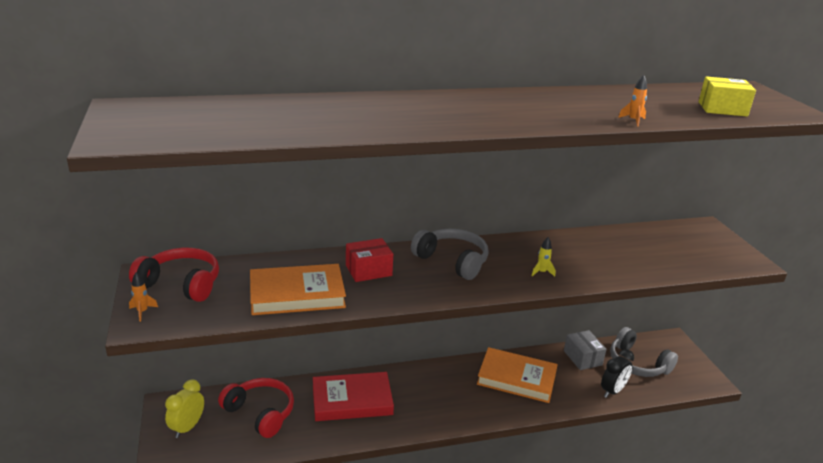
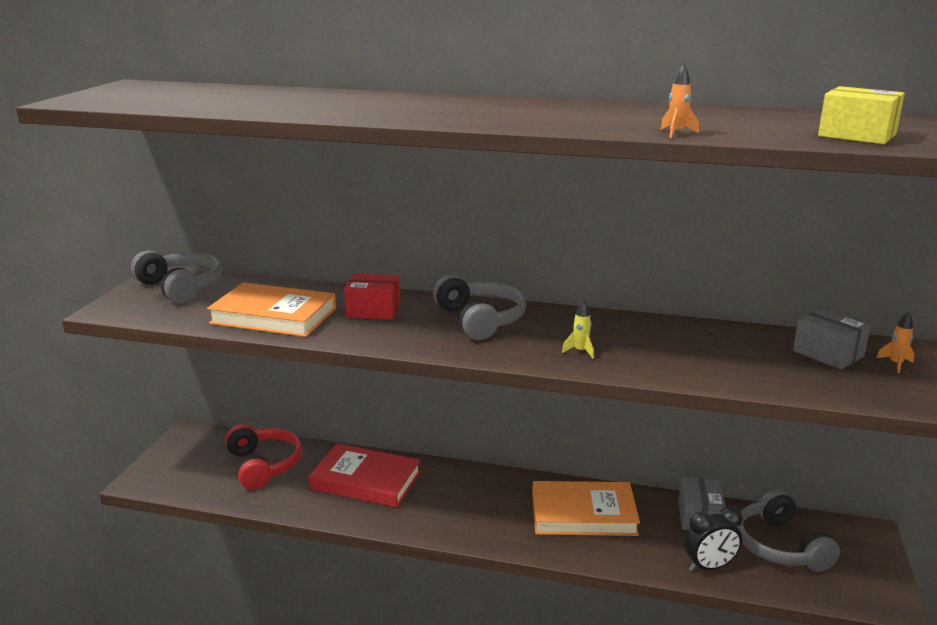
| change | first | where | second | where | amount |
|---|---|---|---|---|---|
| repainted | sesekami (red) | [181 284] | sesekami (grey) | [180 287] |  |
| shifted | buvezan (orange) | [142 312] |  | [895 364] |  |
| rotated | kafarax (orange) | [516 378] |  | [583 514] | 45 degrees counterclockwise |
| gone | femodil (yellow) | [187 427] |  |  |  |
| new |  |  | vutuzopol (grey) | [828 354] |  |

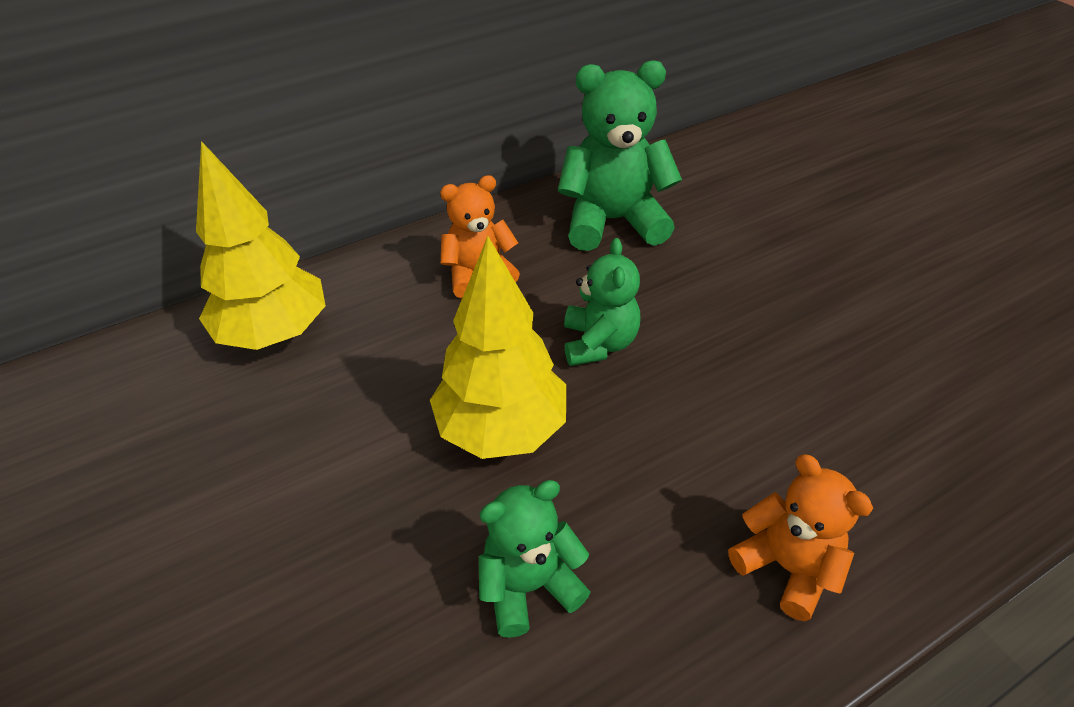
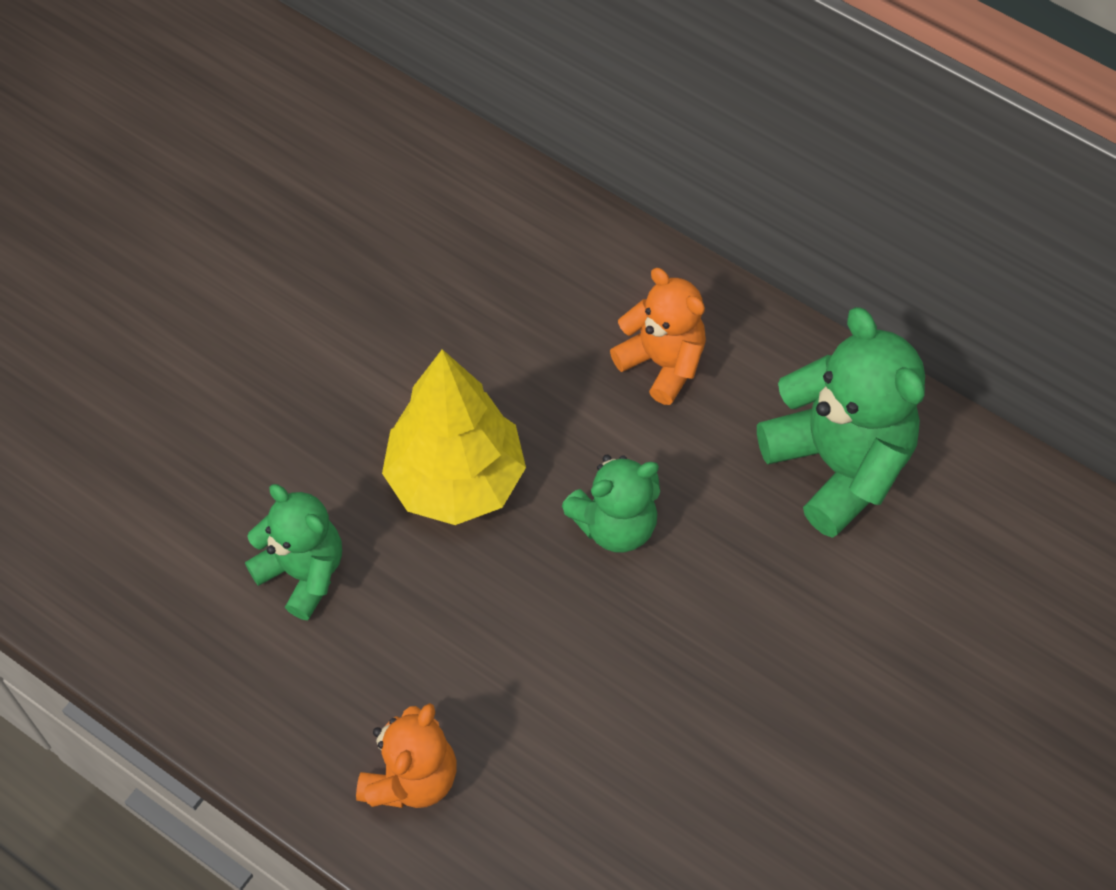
| change | first | where | second | where | amount |
|---|---|---|---|---|---|
| gone | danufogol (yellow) | [275 333] |  |  |  |

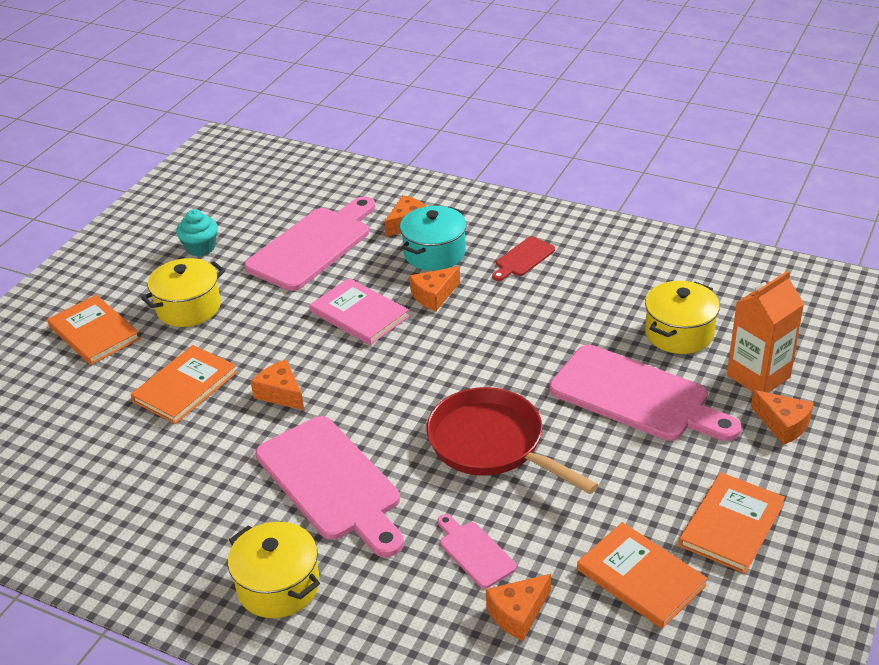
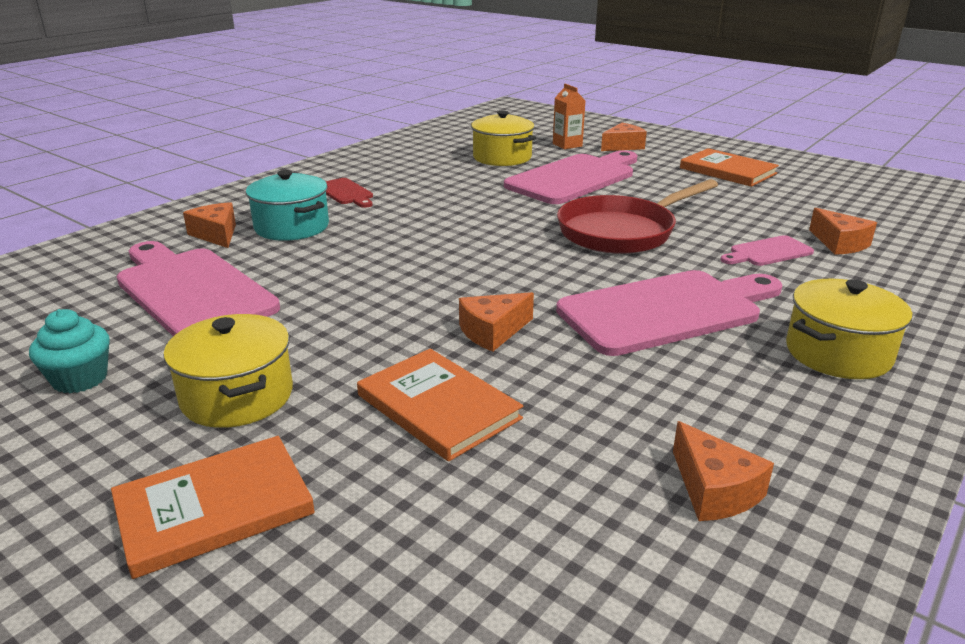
| change | first | where | second | where | amount |
|---|---|---|---|---|---|
| shifted | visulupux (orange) | [434 295] |  | [714 490] |  |
| scaled | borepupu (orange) | [758 376] |  | [567 145] | x0.62 |
| gone | kafarax (pink) | [359 314] |  |  |  |
| gone | kafarax (orange) | [640 577] |  |  |  |

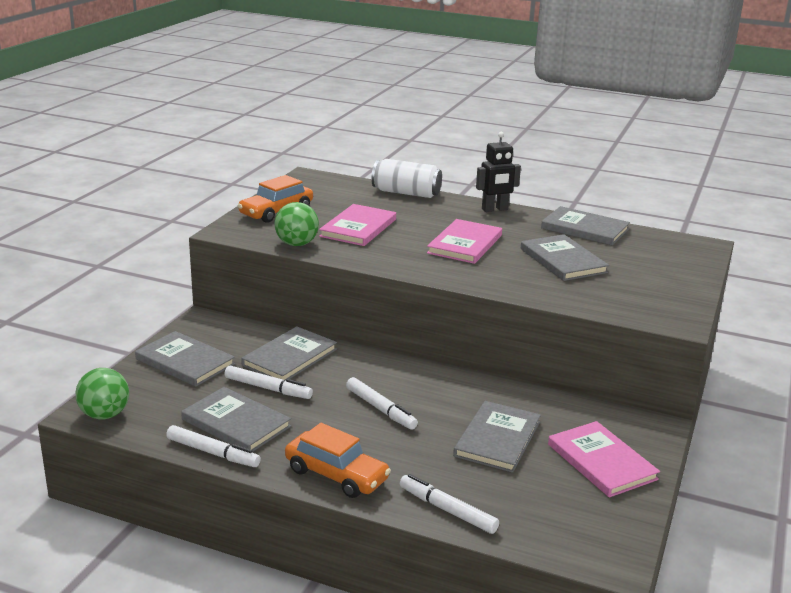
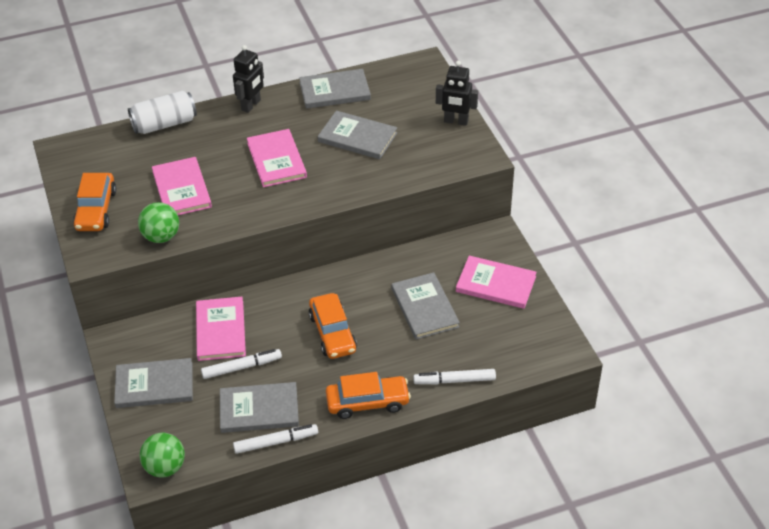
| change | first | where | second | where | amount |
|---|---|---|---|---|---|
| repainted | kafarax (grey) | [290 357] | kafarax (pink) | [221 330] |  |
| swapped | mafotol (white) | [380 409] | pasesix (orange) | [332 333] |  |
| new |  |  | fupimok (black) | [456 121] |  |

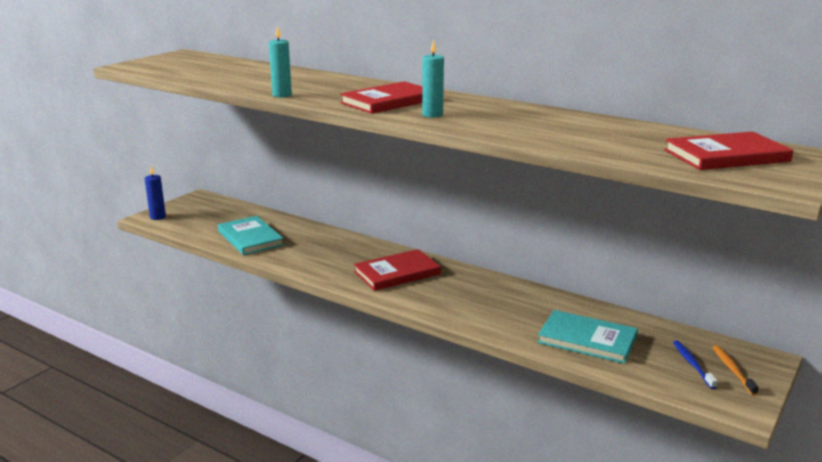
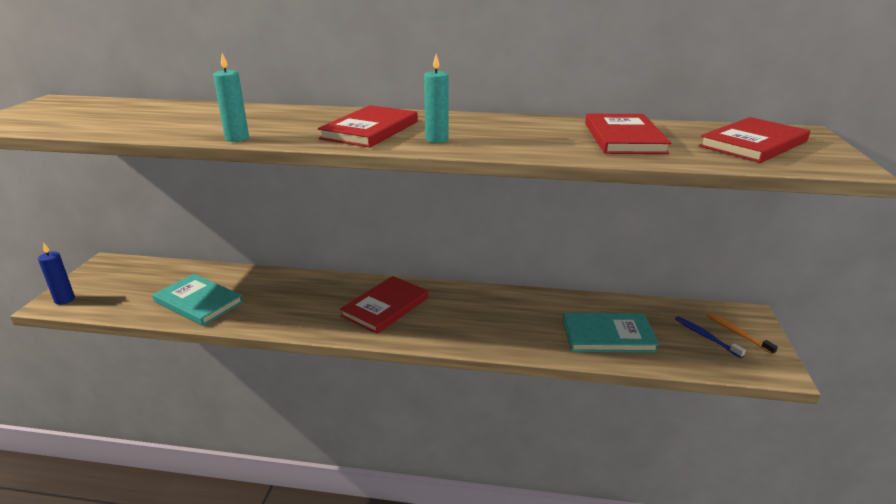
| change | first | where | second | where | amount |
|---|---|---|---|---|---|
| new |  |  | kafarax (red) | [623 138] |  |

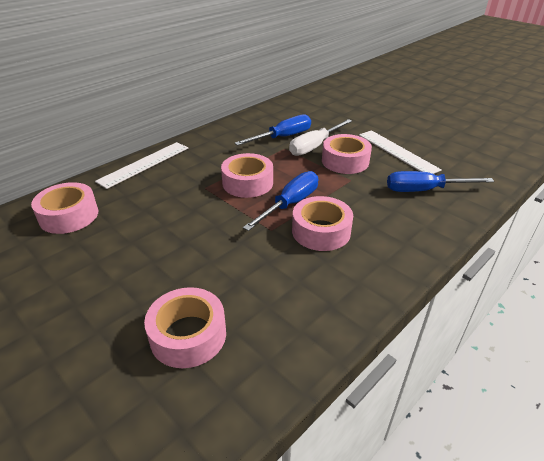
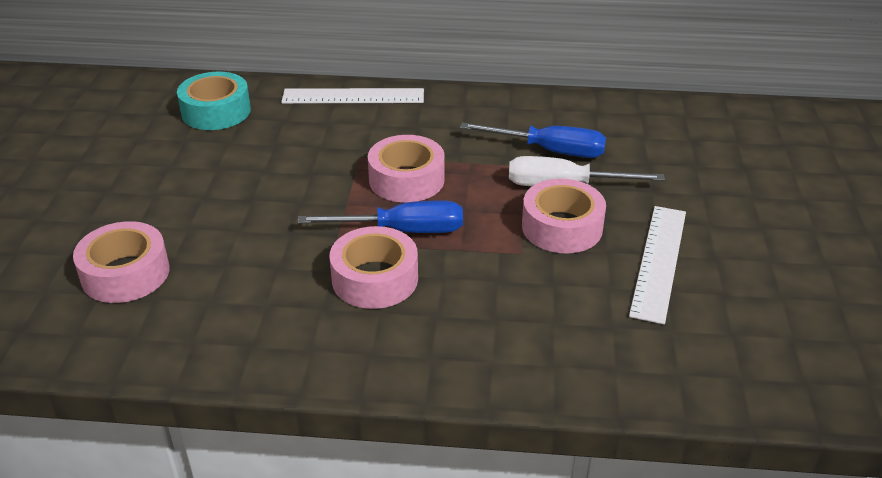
| change | first | where | second | where | amount |
|---|---|---|---|---|---|
| gone | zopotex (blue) | [424 190] |  |  |  |
| repainted | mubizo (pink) | [69 216] | mubizo (turquoise) | [216 111] |  |

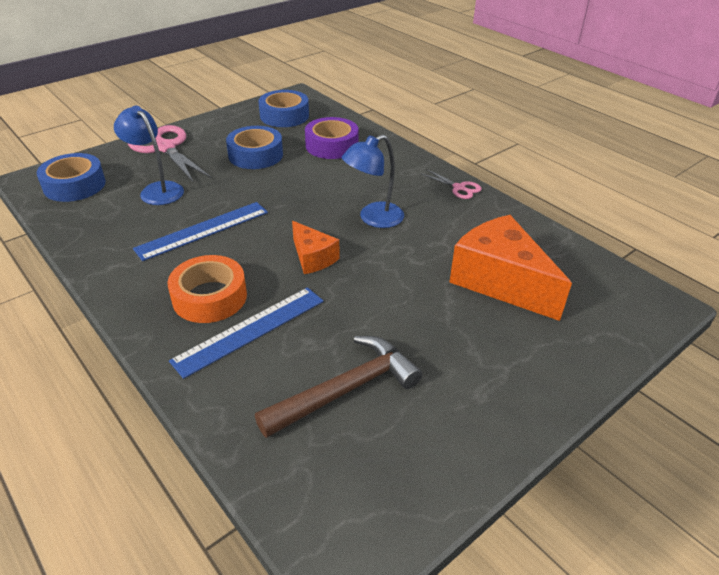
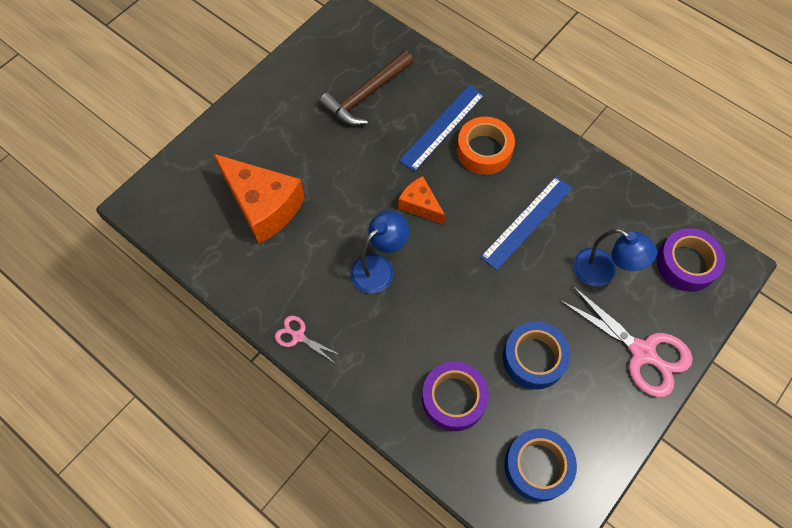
| change | first | where | second | where | amount |
|---|---|---|---|---|---|
| repainted | mubizo (blue) | [74 185] | mubizo (purple) | [686 264] |  |

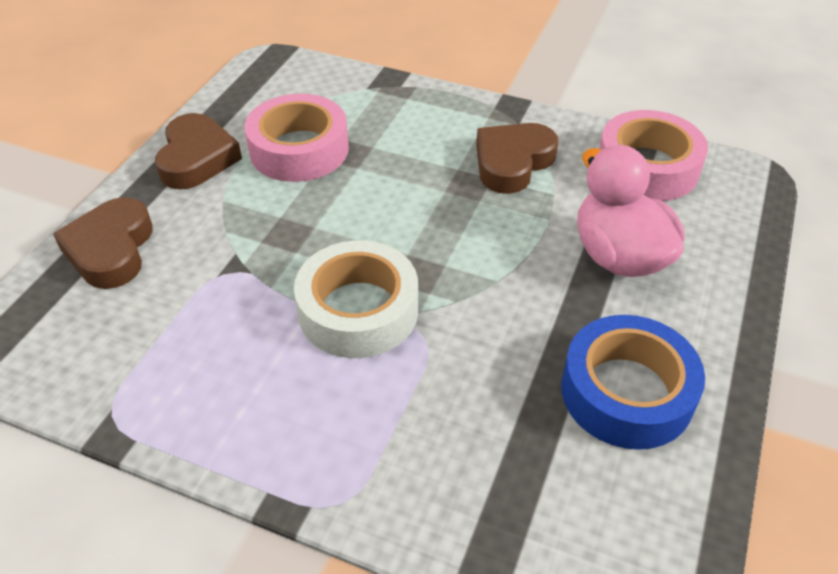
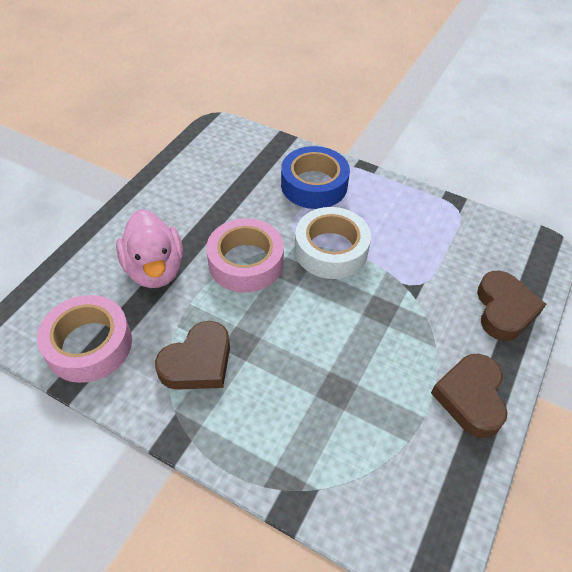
| change | first | where | second | where | amount |
|---|---|---|---|---|---|
| shifted | mubizo (pink) | [299 149] |  | [246 262] |  |
| shifted | mubizo (blue) | [626 392] |  | [314 185] |  |

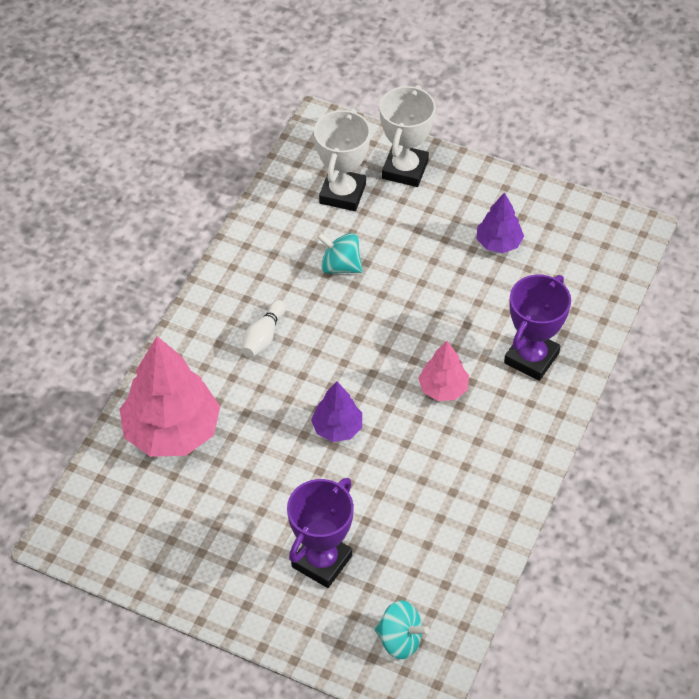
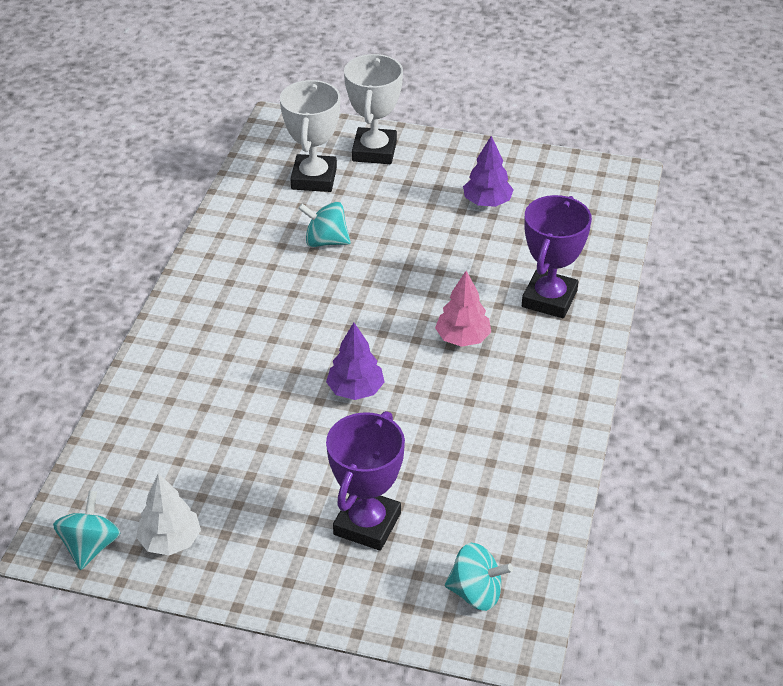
| change | first | where | second | where | amount |
|---|---|---|---|---|---|
| gone | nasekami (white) | [263 337] |  |  |  |
| gone | danufogol (pink) | [172 431] |  |  |  |
| new |  |  | danufogol (white) | [170 541] |  |
| new |  |  | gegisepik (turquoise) | [90 546] |  |

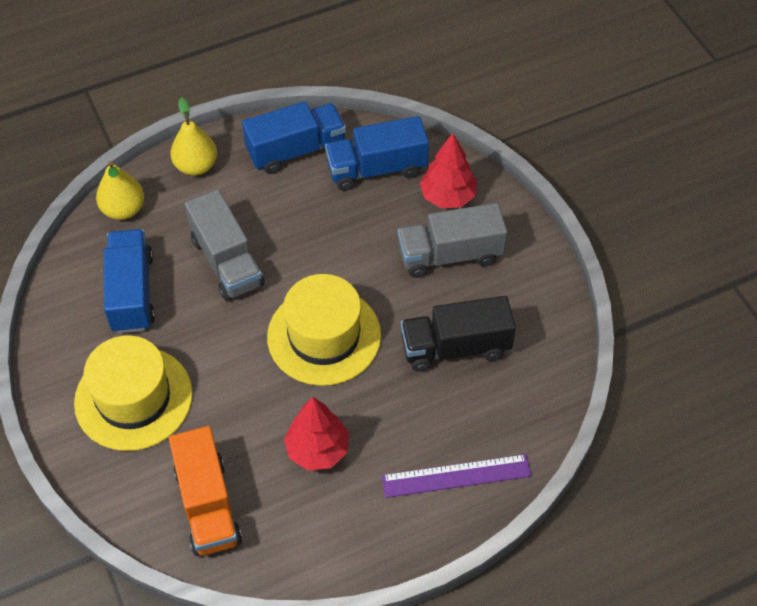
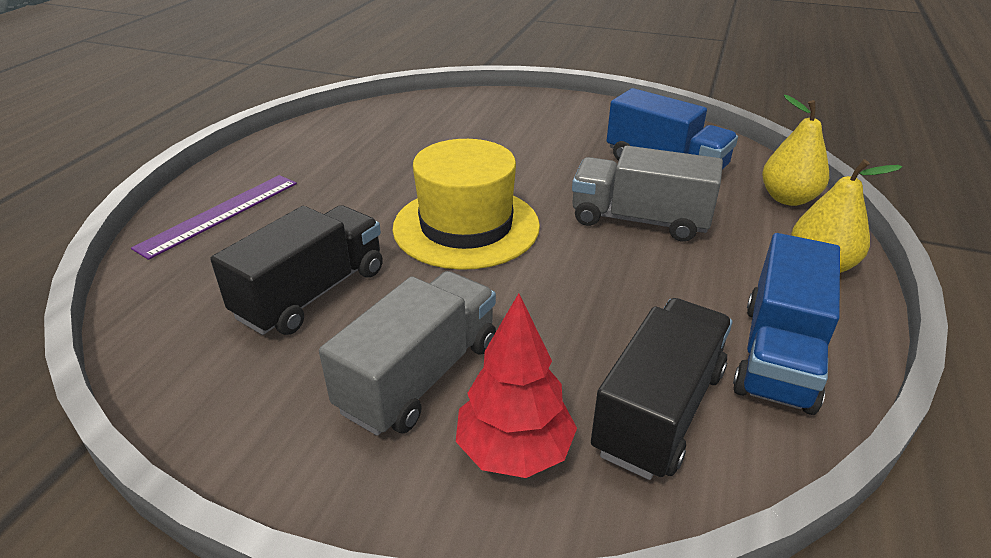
| change | first | where | second | where | amount |
|---|---|---|---|---|---|
| repainted | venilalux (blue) | [376 169] | venilalux (black) | [659 410] |  |
| gone | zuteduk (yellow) | [133 398] |  |  |  |
| gone | danufogol (red) | [318 449] |  |  |  |
| gone | venilalux (orange) | [208 505] |  |  |  |

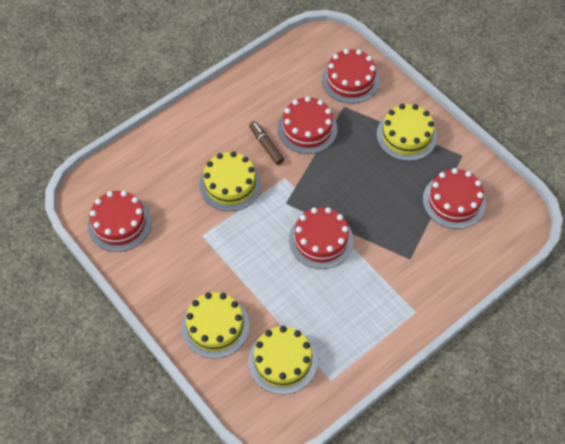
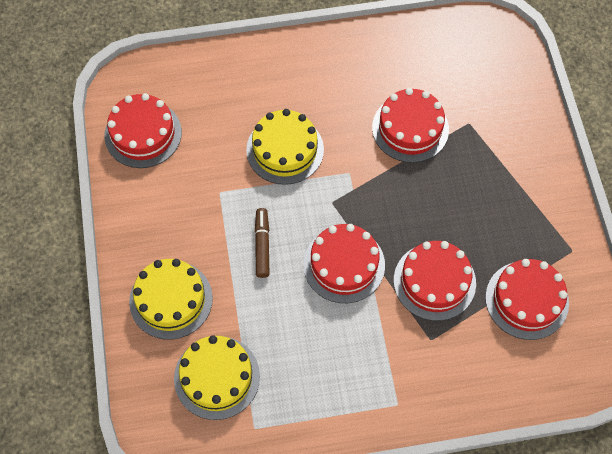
| change | first | where | second | where | amount |
|---|---|---|---|---|---|
| shifted | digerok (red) | [350 80] |  | [434 281] |  |
| gone | digerok (yellow) | [406 135] |  |  |  |
| shifted | mafotol (brown) | [266 146] |  | [262 245] |  |

